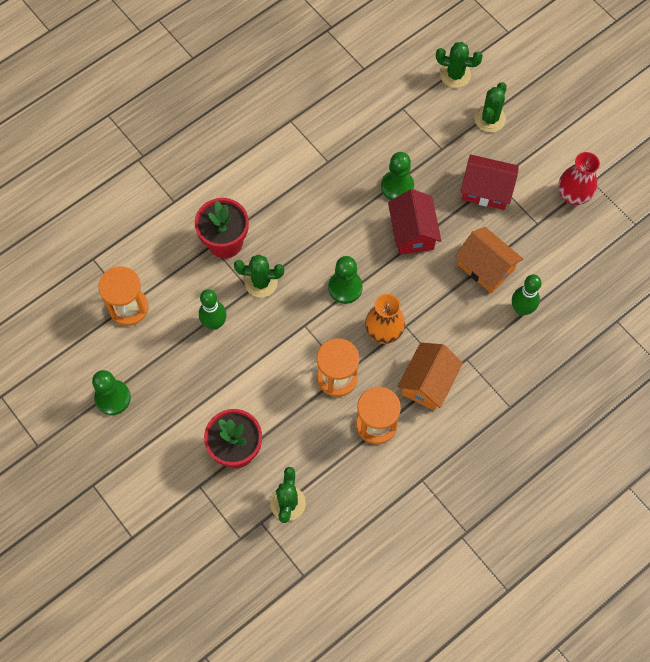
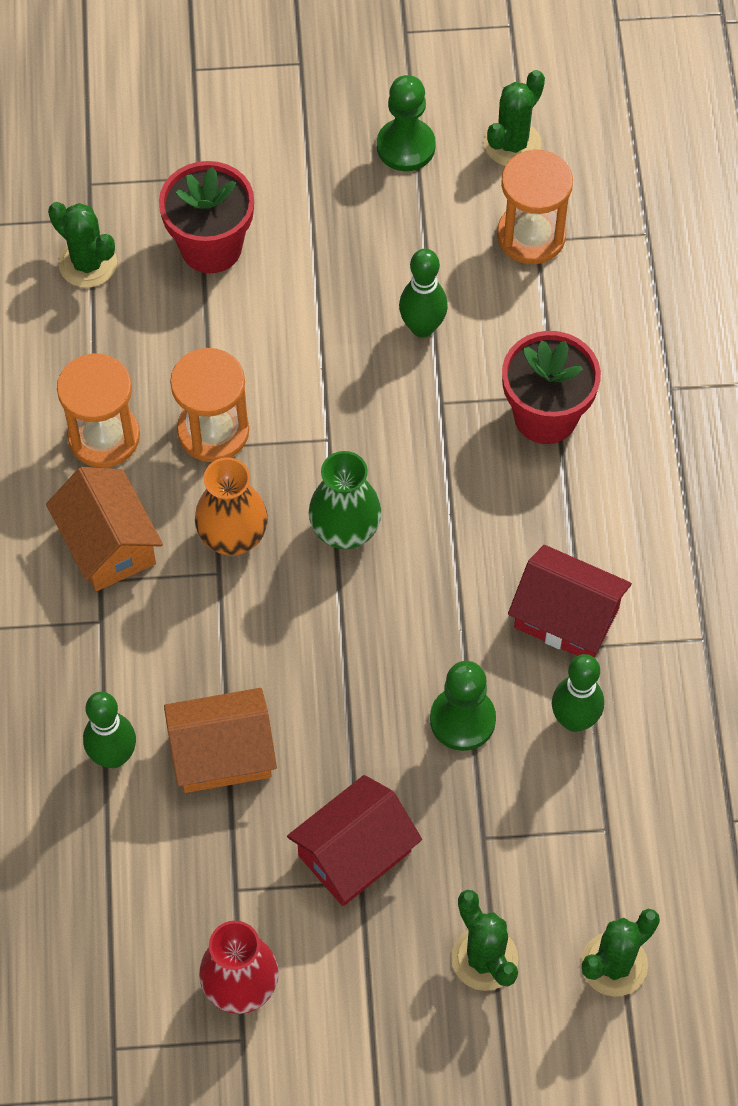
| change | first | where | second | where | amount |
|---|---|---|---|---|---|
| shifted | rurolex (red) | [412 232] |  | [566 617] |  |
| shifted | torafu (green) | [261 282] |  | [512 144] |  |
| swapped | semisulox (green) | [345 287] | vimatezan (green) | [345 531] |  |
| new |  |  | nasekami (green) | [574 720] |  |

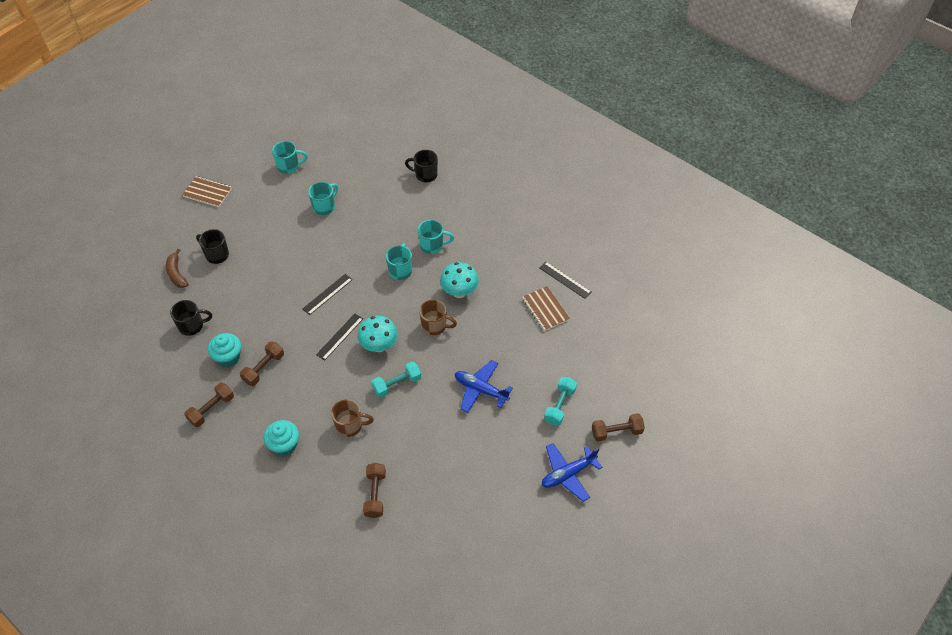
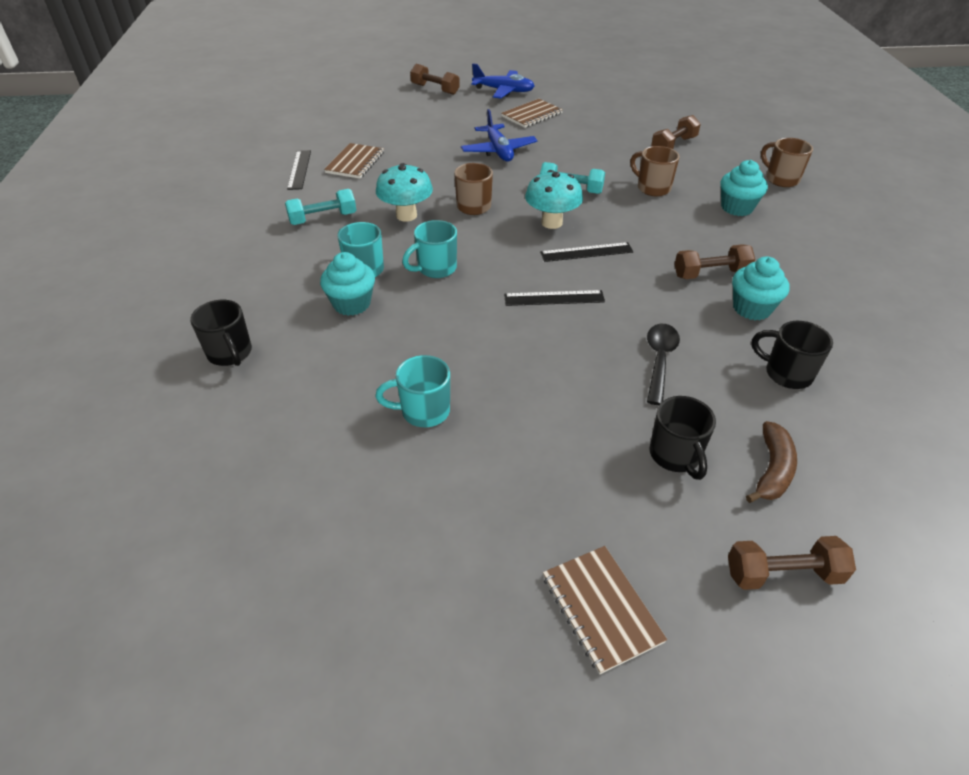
| change | first | where | second | where | amount |
|---|---|---|---|---|---|
| gone | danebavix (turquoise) | [289 166] |  |  |  |
| shifted | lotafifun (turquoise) | [560 405] |  | [323 218] |  |
| shifted | lotafifun (brown) | [211 409] |  | [783 574] |  |
| new |  |  | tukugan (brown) | [532 115] |  |
| new |  |  | danebavix (brown) | [781 179] |  |
| new |  |  | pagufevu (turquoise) | [352 304] |  |
| new |  |  | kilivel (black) | [659 360] |  |

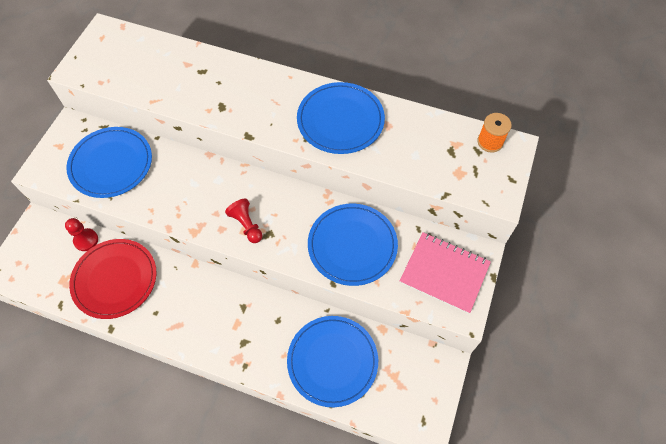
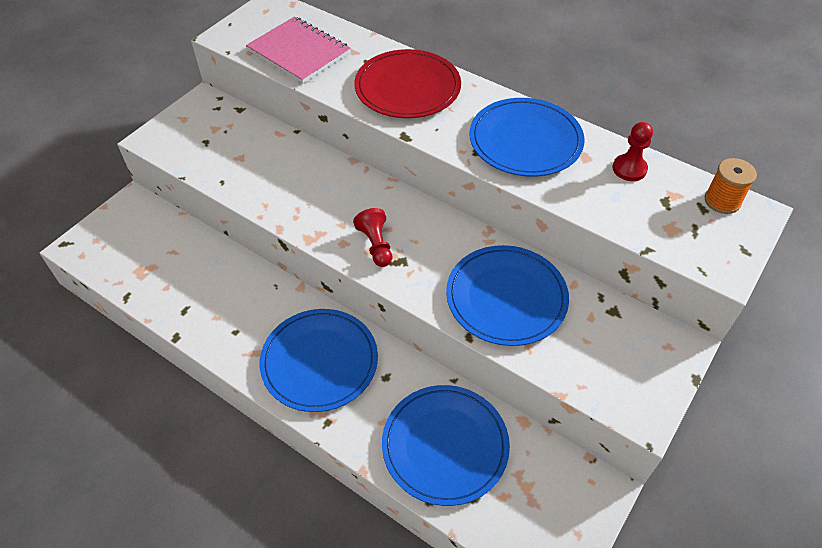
| change | first | where | second | where | amount |
|---|---|---|---|---|---|
| shifted | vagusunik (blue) | [111 164] |  | [319 361] |  |
| shifted | semisulox (red) | [86 240] |  | [629 169] |  |
| shifted | tukugan (pink) | [444 273] |  | [299 52] |  |
| shifted | vagusunik (red) | [115 279] |  | [407 88] |  |

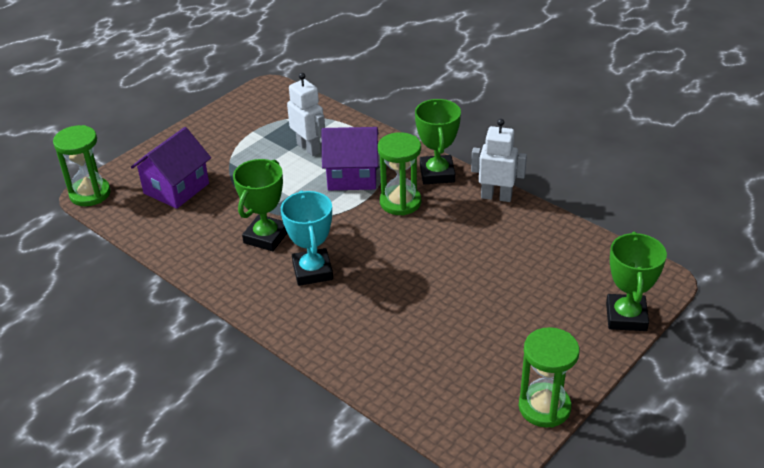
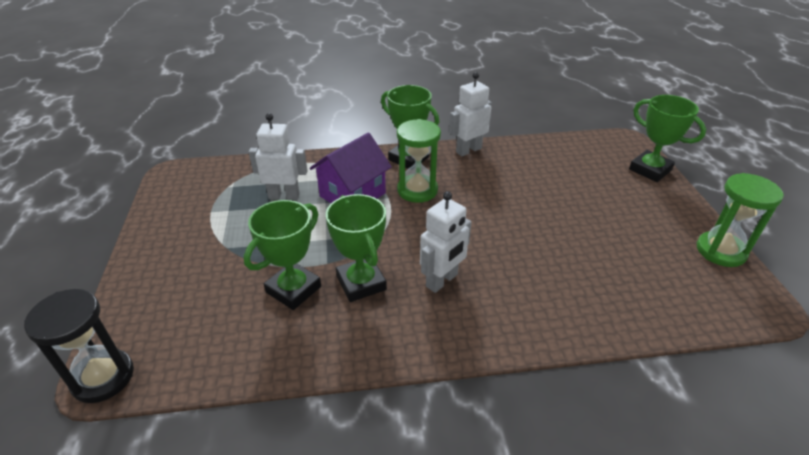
| change | first | where | second | where | amount |
|---|---|---|---|---|---|
| repainted | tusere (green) | [90 194] | tusere (black) | [103 377] |  |
| gone | rurolex (purple) | [176 188] |  |  |  |
| swapped | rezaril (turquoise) | [312 271] | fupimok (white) | [442 281] |  |
| new |  |  | rezaril (green) | [293 289] |  |

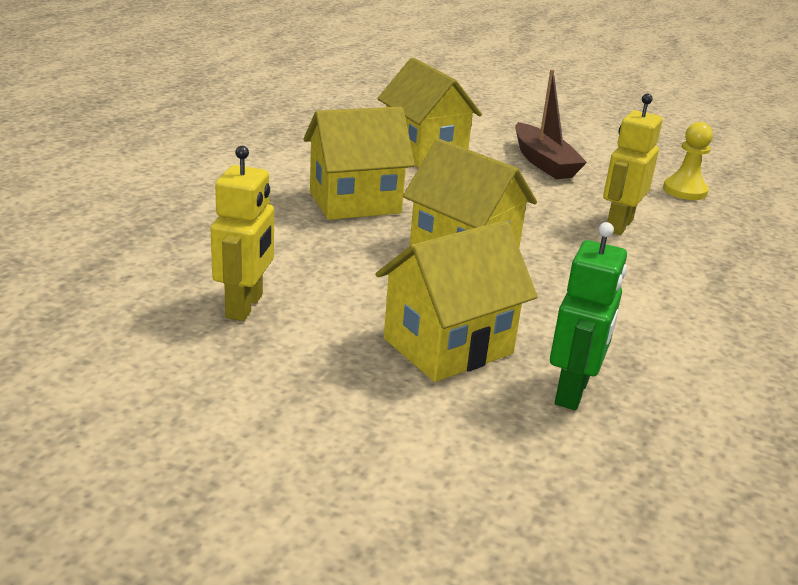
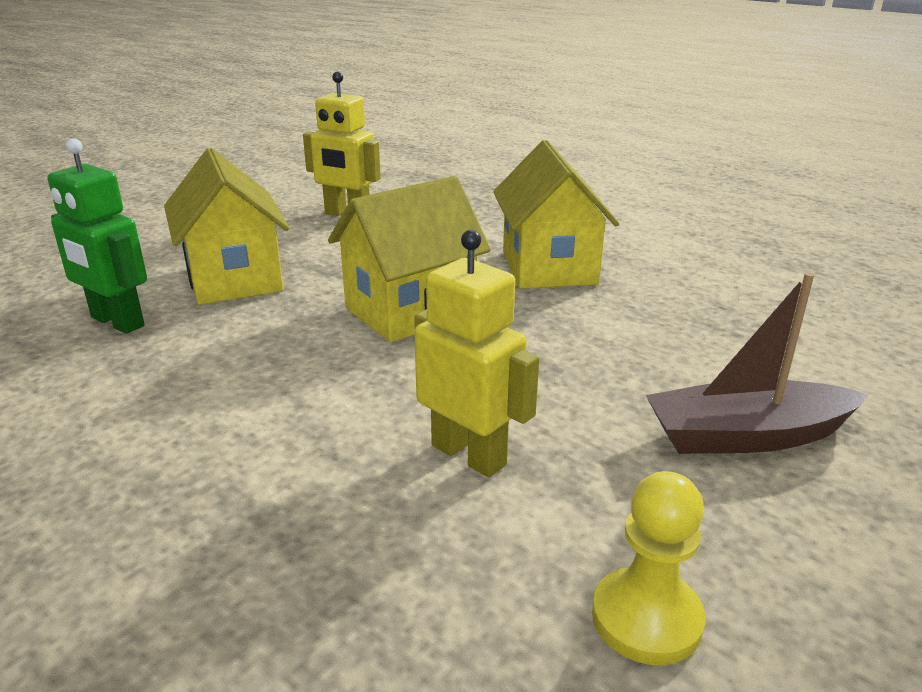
| change | first | where | second | where | amount |
|---|---|---|---|---|---|
| gone | rurolex (yellow) | [424 152] |  |  |  |

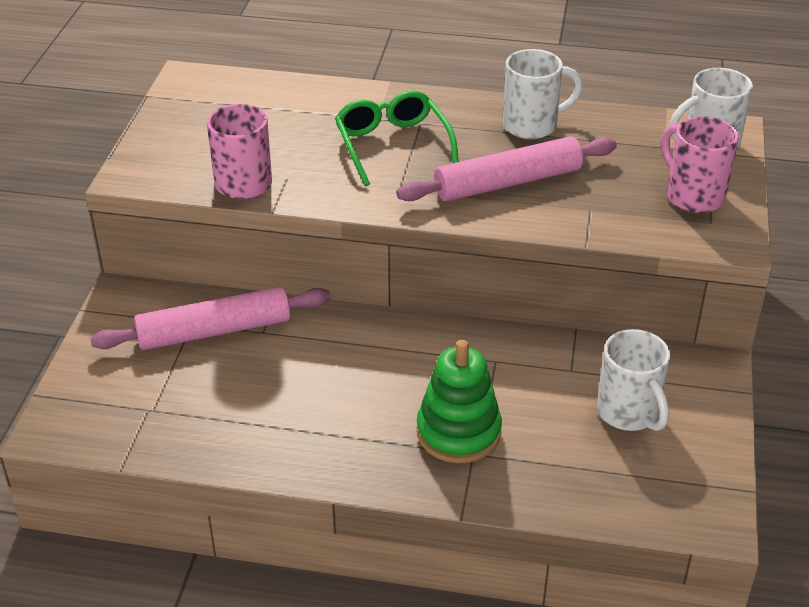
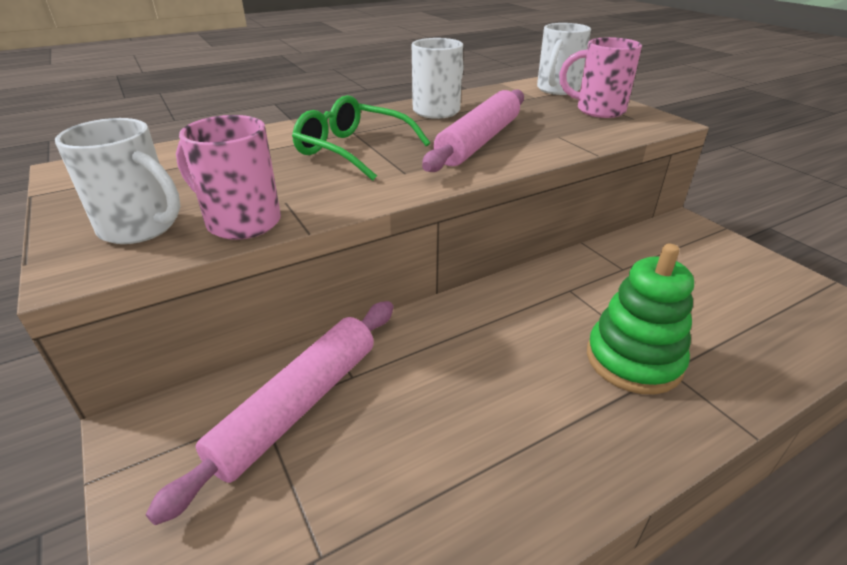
| change | first | where | second | where | amount |
|---|---|---|---|---|---|
| shifted | danebavix (white) | [629 413] |  | [141 228] |  |

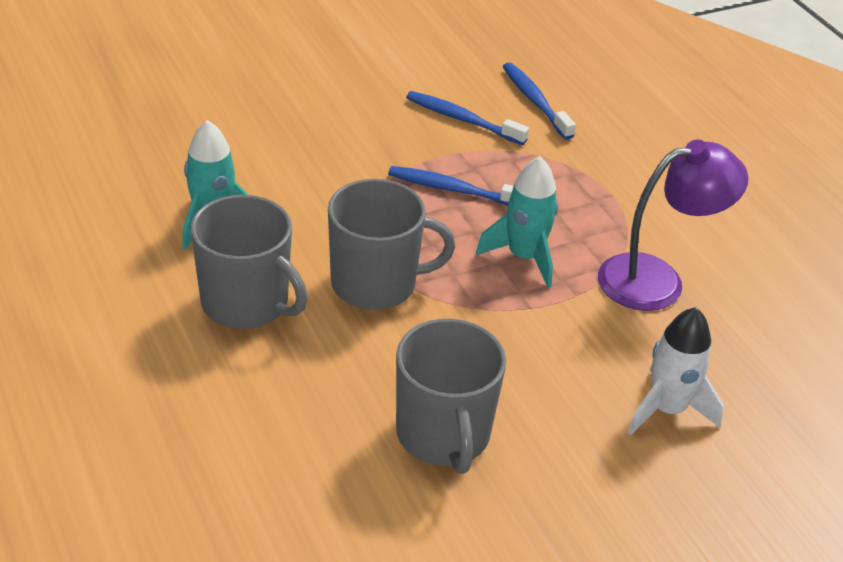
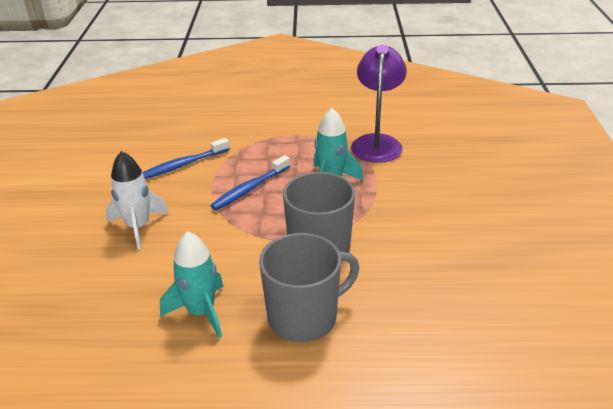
| change | first | where | second | where | amount |
|---|---|---|---|---|---|
| gone | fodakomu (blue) | [535 101] |  |  |  |
| shifted | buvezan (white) | [667 409] |  | [138 227] |  |
| gone | danebavix (grey) | [443 435] |  |  |  |

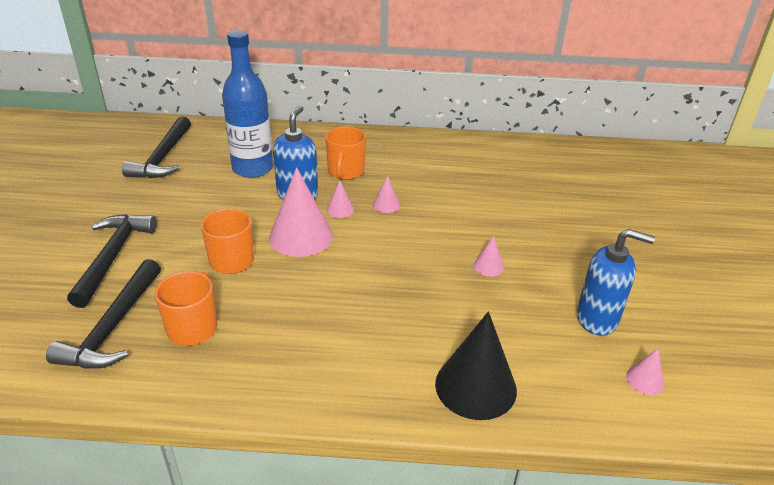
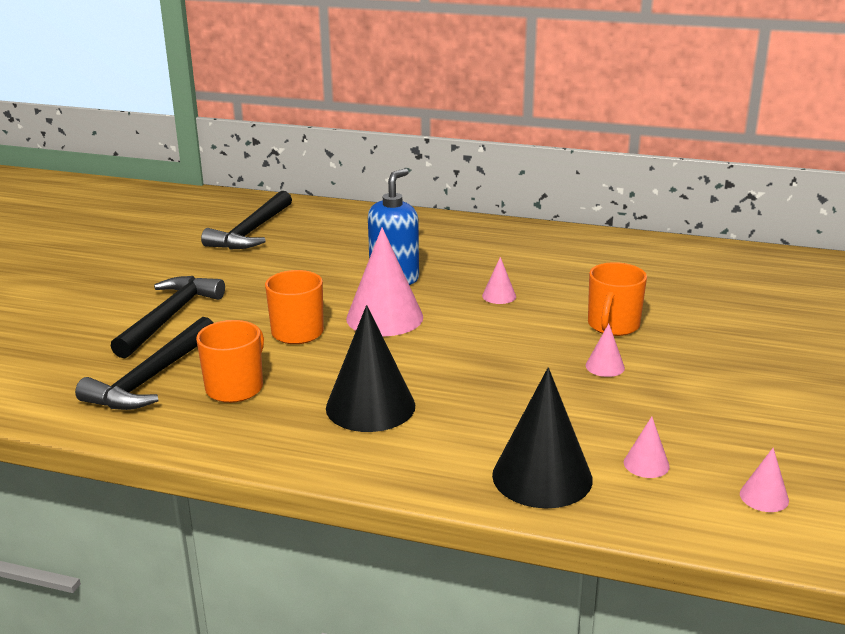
| change | first | where | second | where | amount |
|---|---|---|---|---|---|
| gone | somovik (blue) | [252 168] |  |  |  |
| shifted | danebavix (orange) | [345 172] |  | [613 326] |  |
| shifted | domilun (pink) | [340 209] |  | [646 464] |  |
| gone | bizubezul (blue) | [597 319] |  |  |  |
| new |  |  | domilun (black) | [370 406] |  |

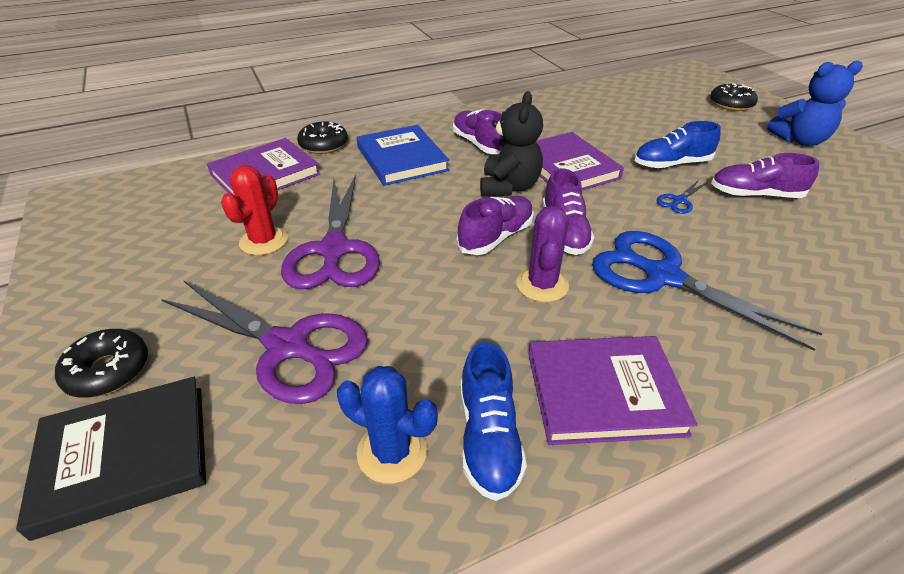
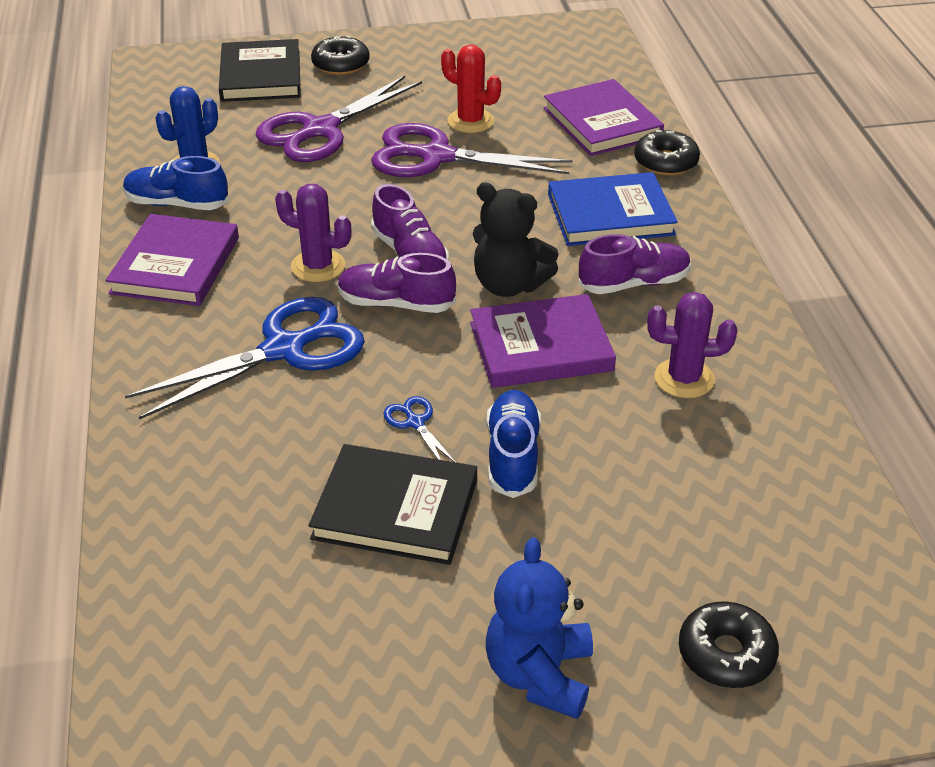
| change | first | where | second | where | amount |
|---|---|---|---|---|---|
| swapped | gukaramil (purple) | [755 195] | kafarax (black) | [395 509] |  |
| new |  |  | torafu (purple) | [684 379] |  |

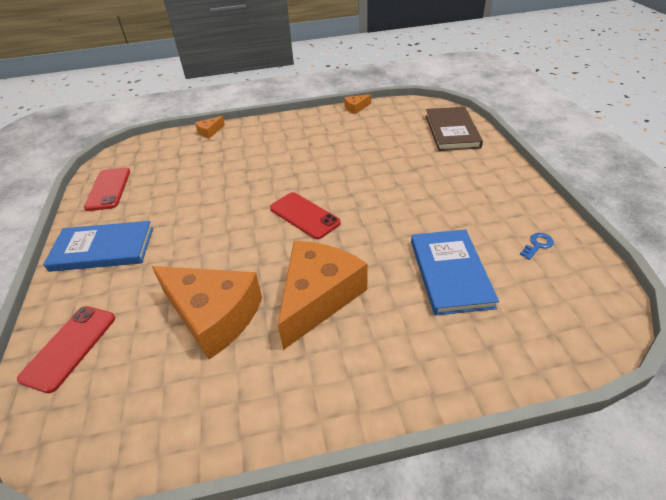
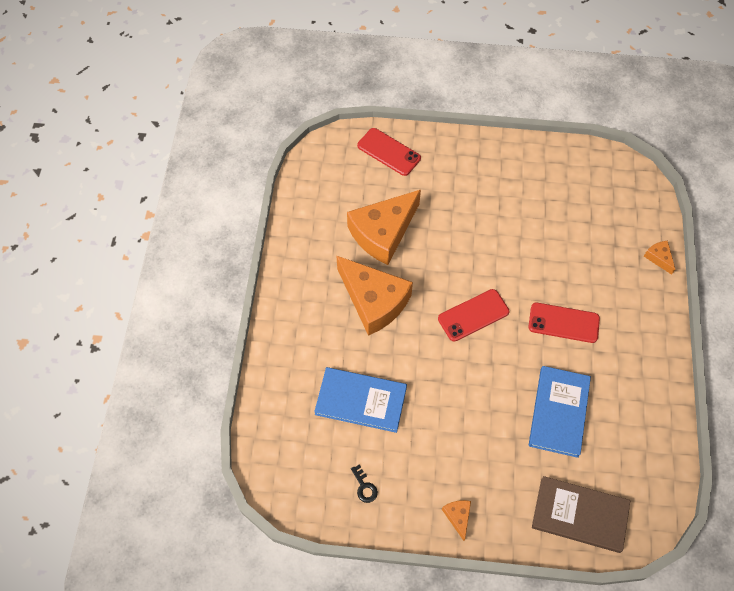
| change | first | where | second | where | amount |
|---|---|---|---|---|---|
| shifted | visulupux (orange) | [356 108] |  | [458 517] |  |
| shifted | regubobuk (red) | [108 189] |  | [563 323] |  |
| shifted | kafarax (blue) | [103 249] |  | [558 412] |  |
| repainted | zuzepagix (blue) | [537 245] | zuzepagix (black) | [364 487] |  |

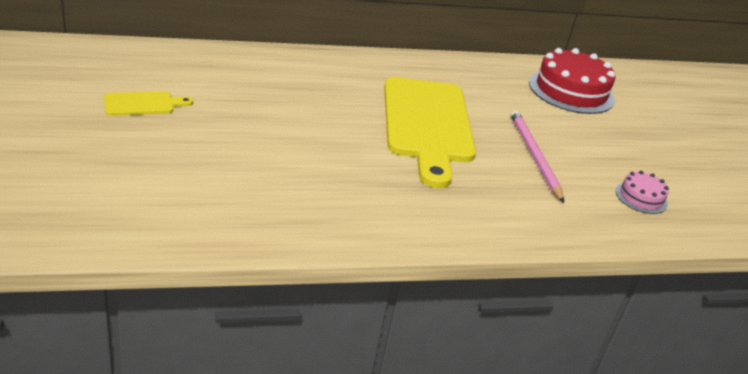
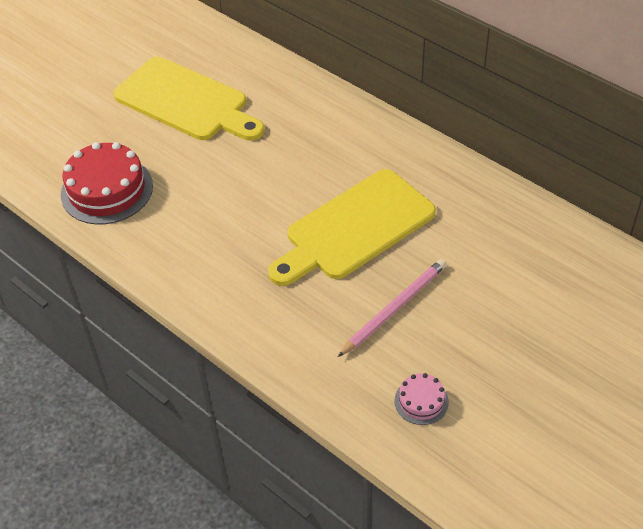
| change | first | where | second | where | amount |
|---|---|---|---|---|---|
| shifted | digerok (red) | [571 91] |  | [107 190] |  |
| scaled | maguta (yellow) | [143 104] |  | [186 101] | x2.33 |

